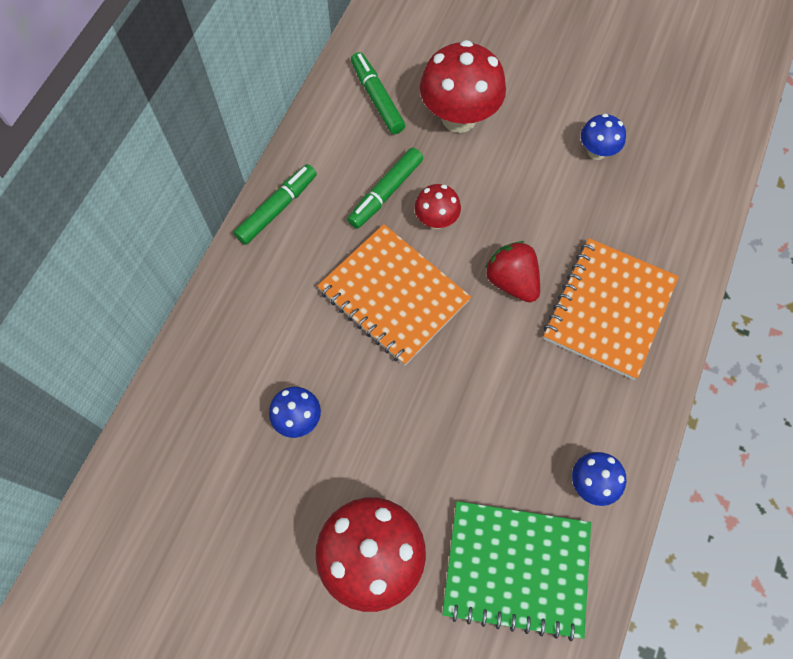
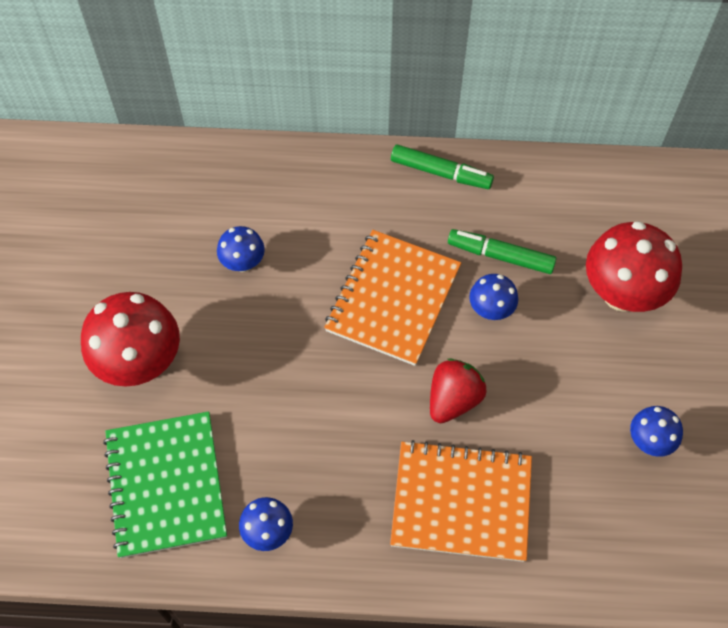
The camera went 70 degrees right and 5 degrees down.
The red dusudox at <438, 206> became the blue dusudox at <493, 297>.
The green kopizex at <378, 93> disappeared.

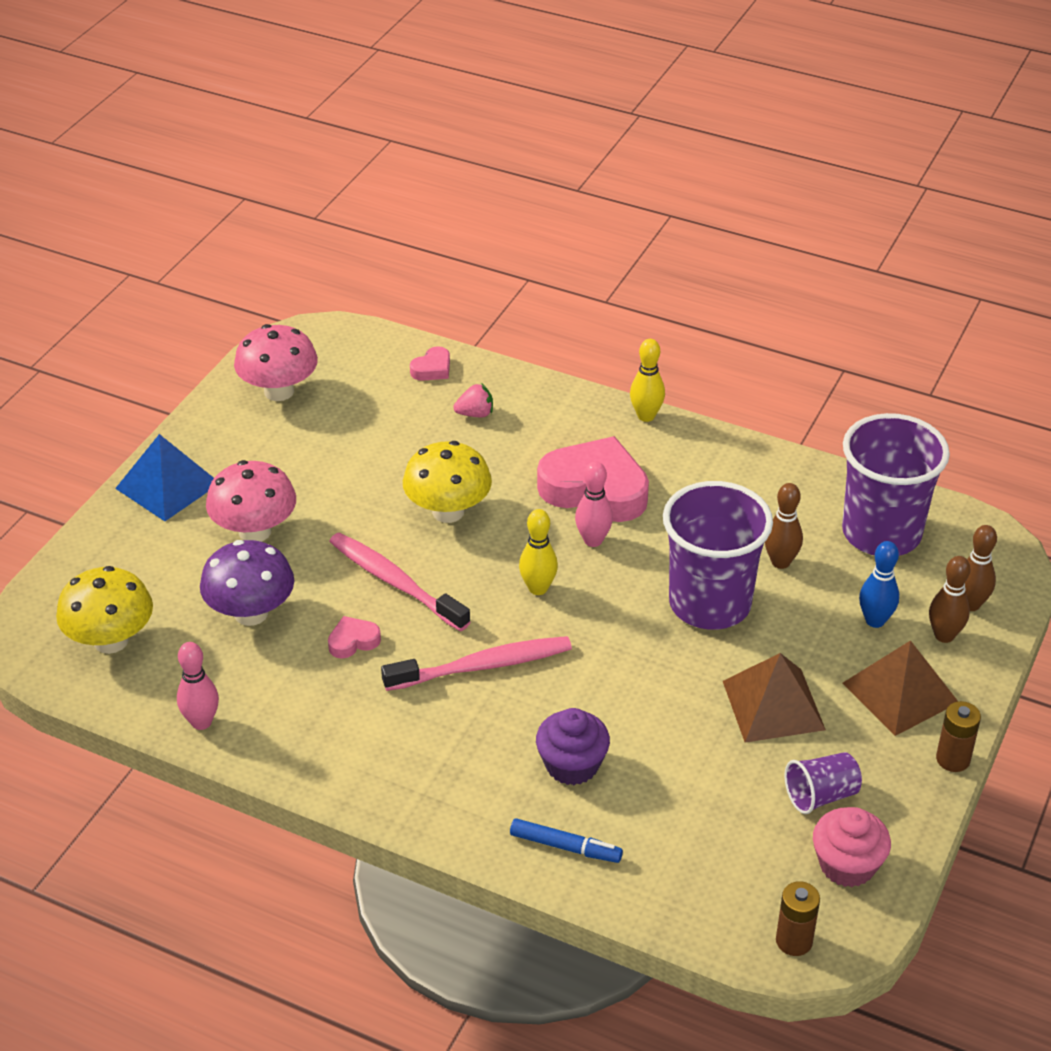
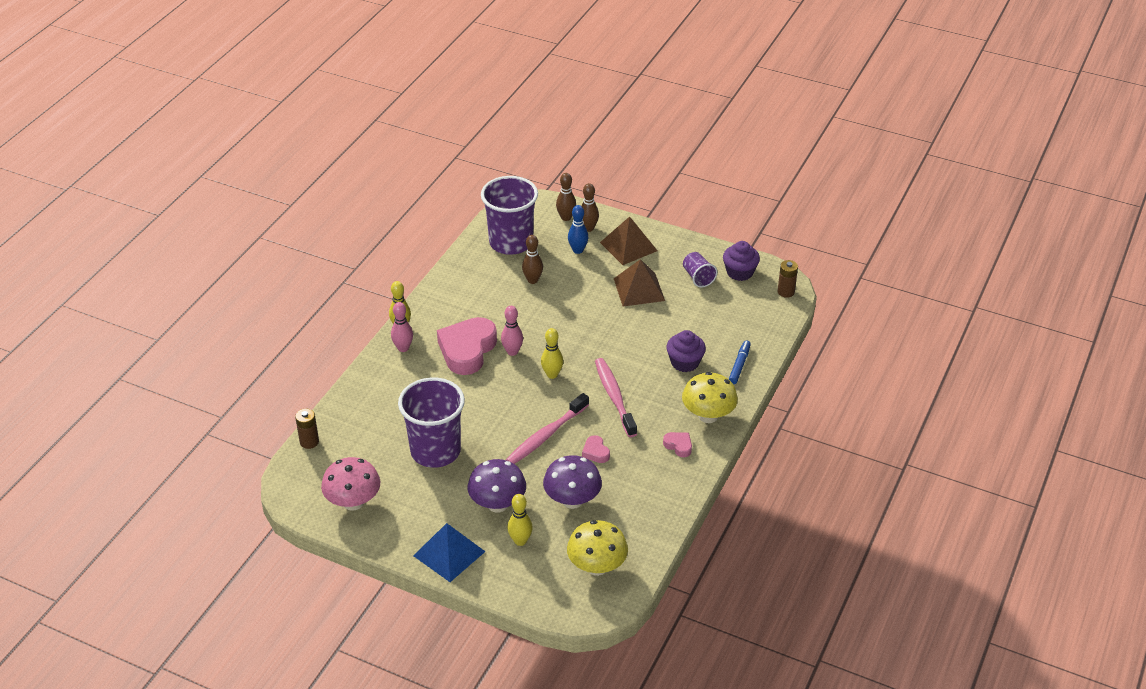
The camera went 90 degrees left and 0 degrees up.
The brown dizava moved from <958, 736> to <307, 429>.
The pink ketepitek moved from <198, 686> to <402, 327>.
The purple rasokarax moved from <718, 555> to <431, 423>.
The pink dusudox at <251, 501> became the purple dusudox at <497, 486>.
The yellow ketepitek at <520, 520> appeared.
The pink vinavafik moved from <430, 363> to <677, 444>.
The yellow dusudox moved from <447, 482> to <710, 397>.
The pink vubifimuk at <852, 847> became the purple vubifimuk at <741, 261>.
The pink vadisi at <473, 400> disappeared.

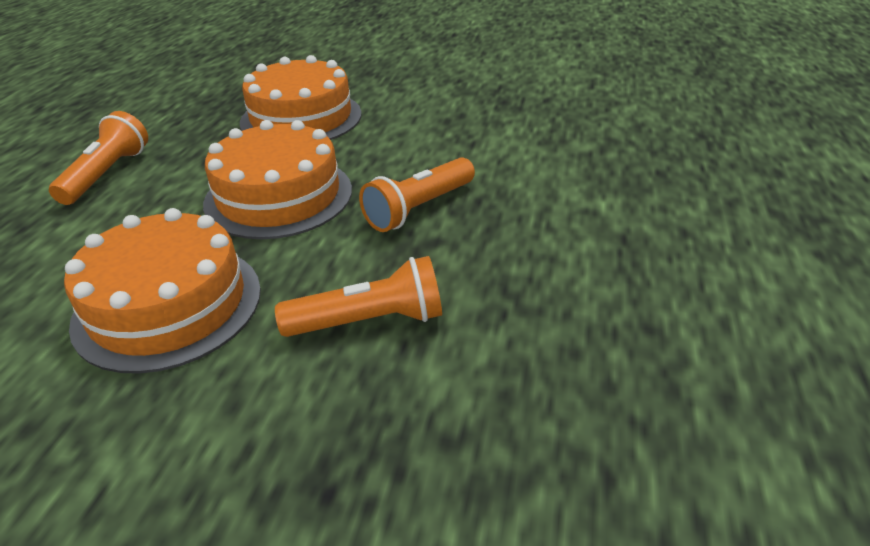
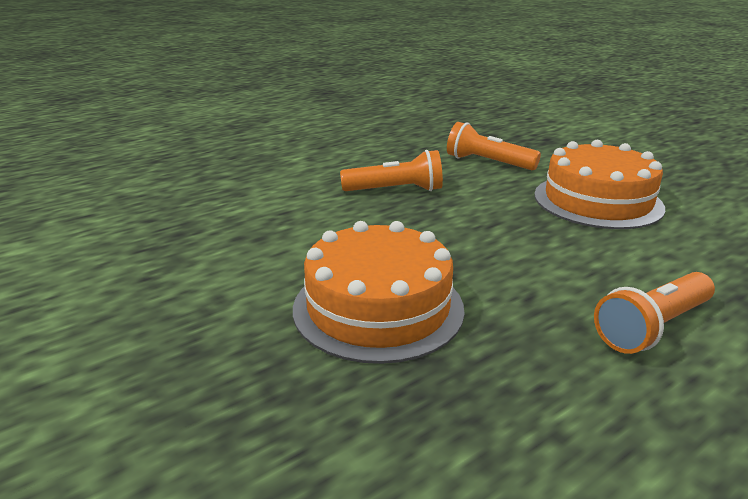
The camera went 140 degrees left and 10 degrees down.
The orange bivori at <277, 179> disappeared.

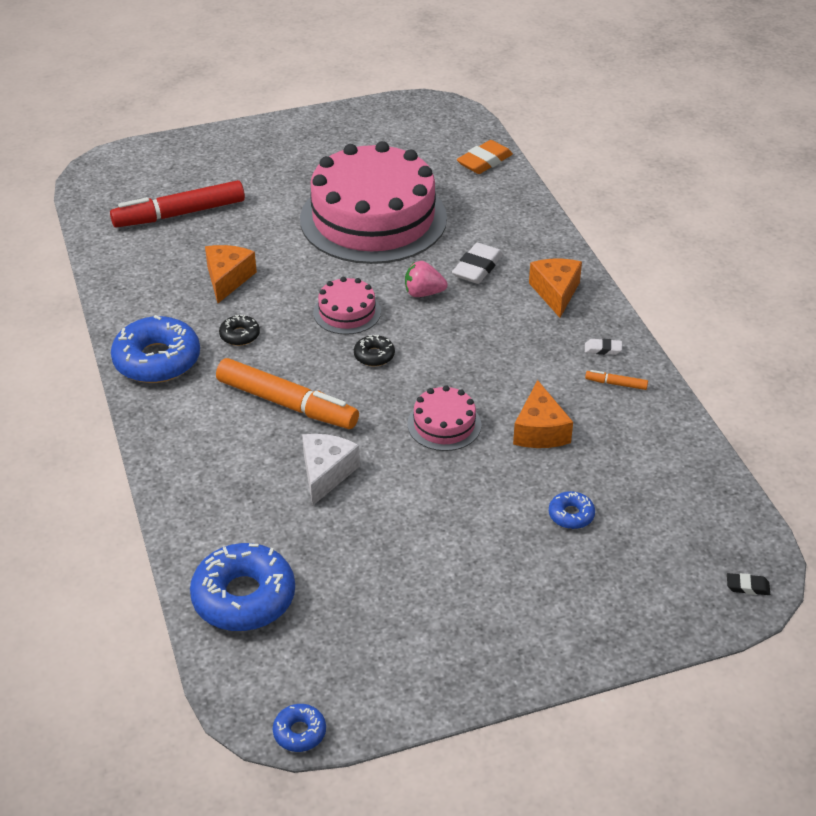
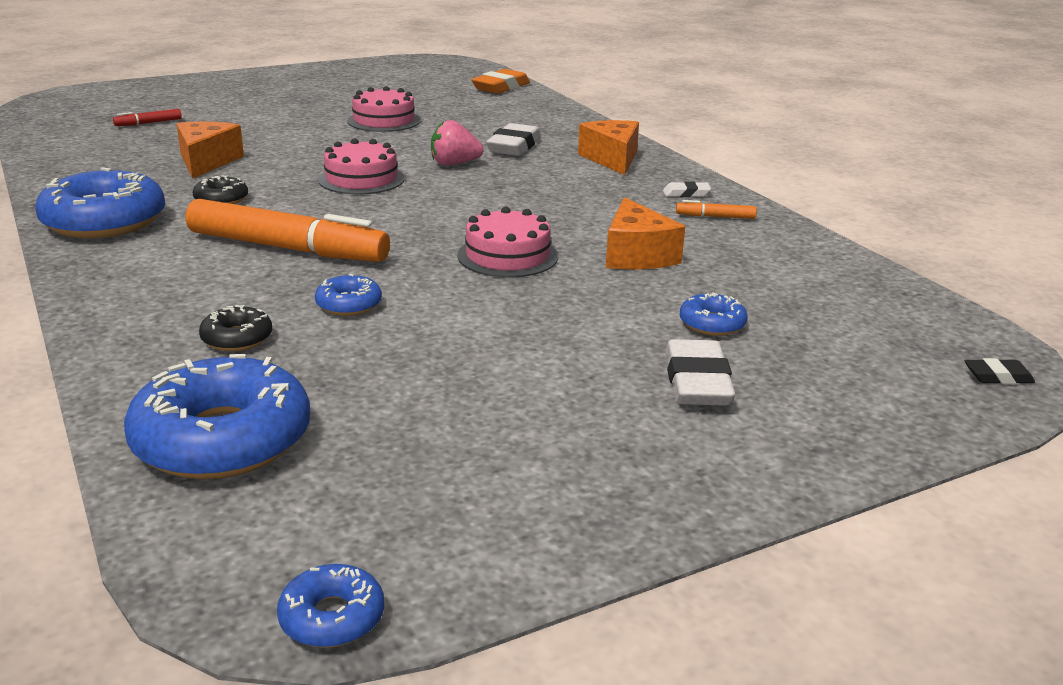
The camera went 10 degrees left and 15 degrees down.
The red kopizex at <177, 203> changed to 0.40 times the size.
The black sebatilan moved from <374, 350> to <235, 328>.
The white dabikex at <331, 470> was replaced by the blue sebatilan at <348, 295>.
The pink bivori at <373, 202> changed to 0.43 times the size.
The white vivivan at <700, 372> appeared.

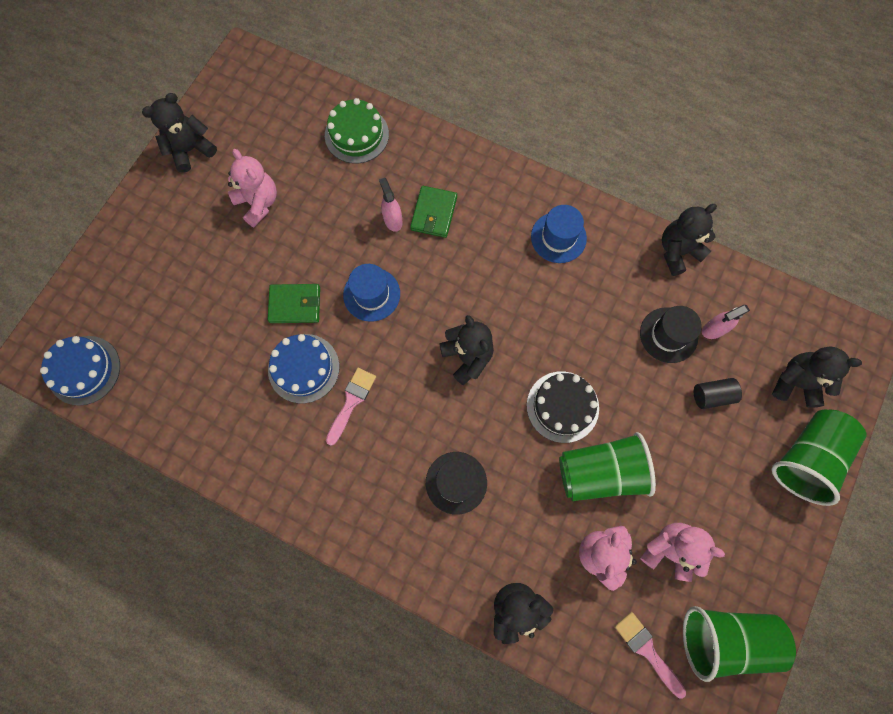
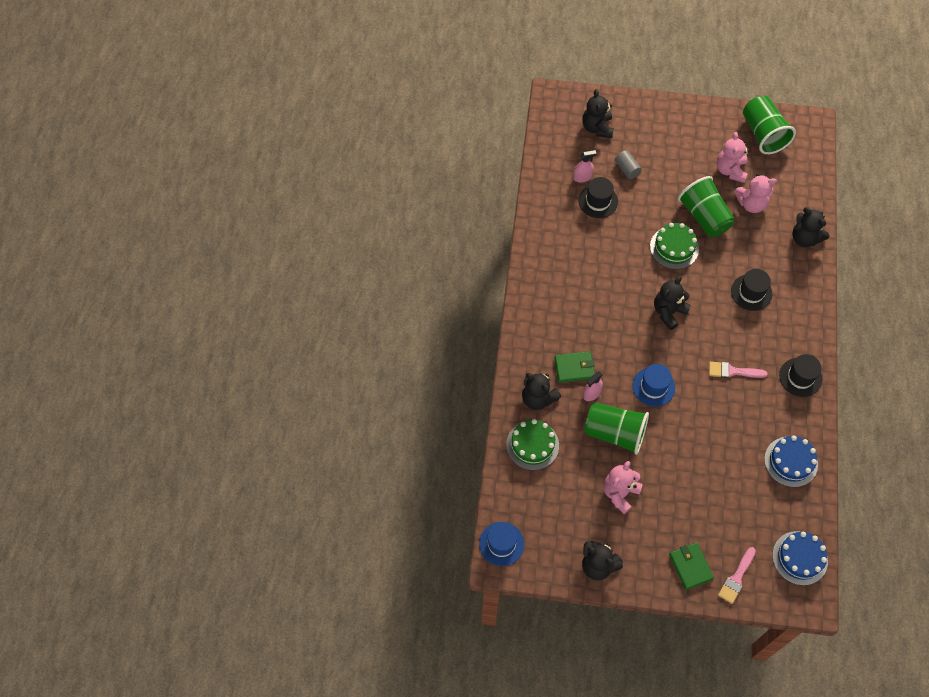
The camera went 110 degrees left and 10 degrees down.
The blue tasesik moved from <559, 234> to <501, 544>.
The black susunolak moved from <689, 240> to <541, 391>.
The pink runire at <726, 322> turned 60 degrees counterclockwise.
The green rasokarax moved from <819, 458> to <616, 429>.
The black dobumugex at <718, 393> became the grey dobumugex at <628, 164>.
The black bivori at <563, 407> became the green bivori at <674, 246>.
The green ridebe moved from <294, 303> to <691, 566>.
The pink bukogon moved from <650, 655> to <737, 575>.
The blue bivori moved from <304, 368> to <791, 461>.
The black tasesik at <800, 375> appeared.

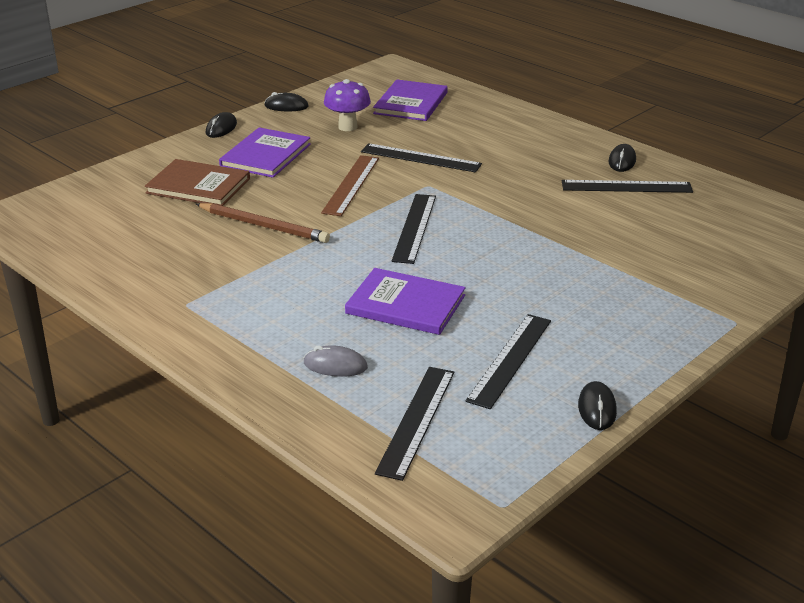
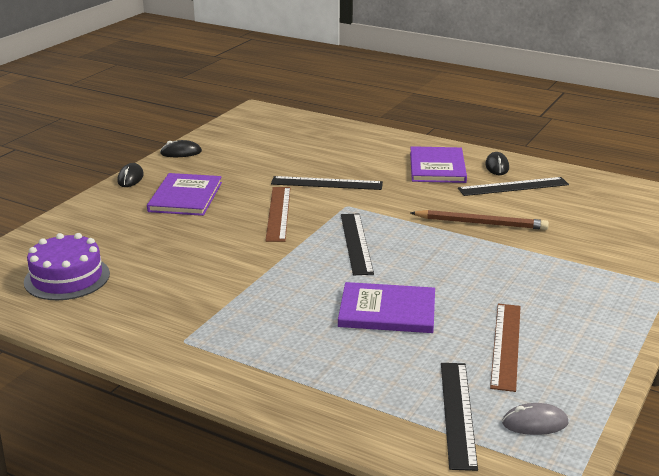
The camera went 15 degrees left and 5 degrees down.
The purple bivori at <67, 266> appeared.
The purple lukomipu moved from <410, 100> to <438, 164>.
The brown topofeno moved from <263, 223> to <479, 220>.
The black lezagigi at <508, 361> became the brown lezagigi at <505, 348>.
The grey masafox moved from <336, 361> to <535, 419>.
The brown lukomipu at <197, 182> disappeared.
The purple dusudox at <347, 105> disappeared.
The black masafox at <597, 405> disappeared.

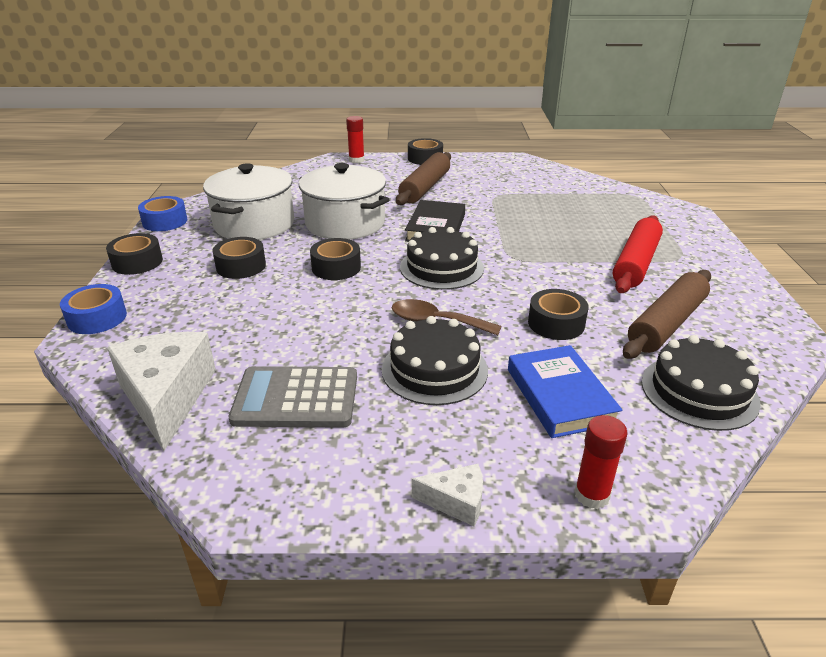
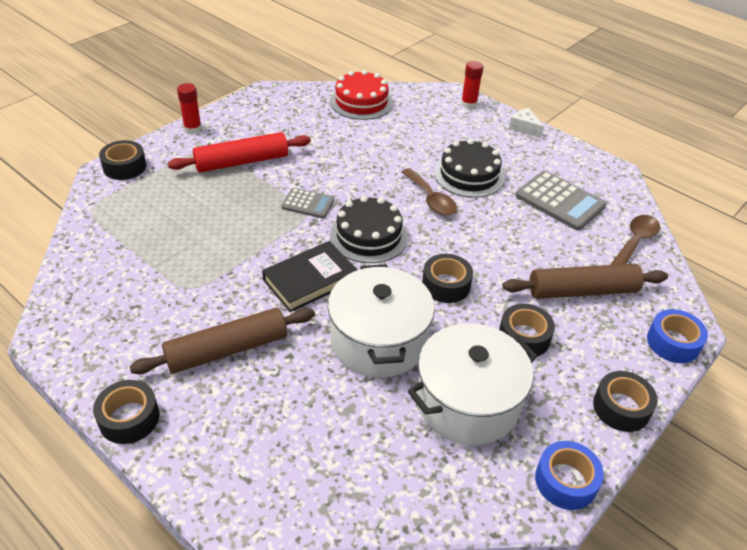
The camera went 140 degrees left and 10 degrees up.
The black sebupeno moved from <558, 314> to <122, 160>.
The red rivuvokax moved from <355, 139> to <189, 108>.
The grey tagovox at <308, 203> appeared.
The black bivori at <701, 383> became the red bivori at <361, 95>.
The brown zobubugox moved from <667, 314> to <585, 281>.
The white dabikex at <161, 391> was replaced by the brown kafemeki at <635, 240>.
The blue lukomipu at <565, 391> disappeared.

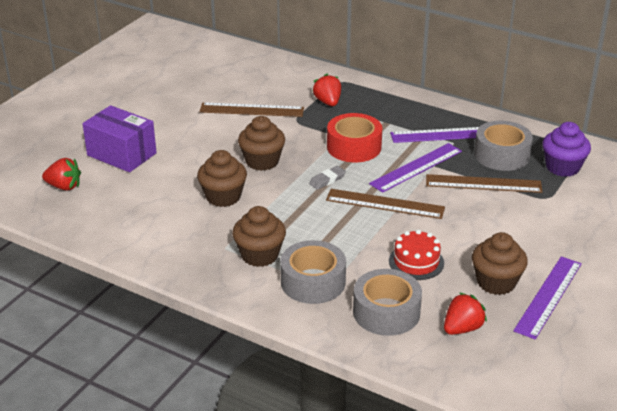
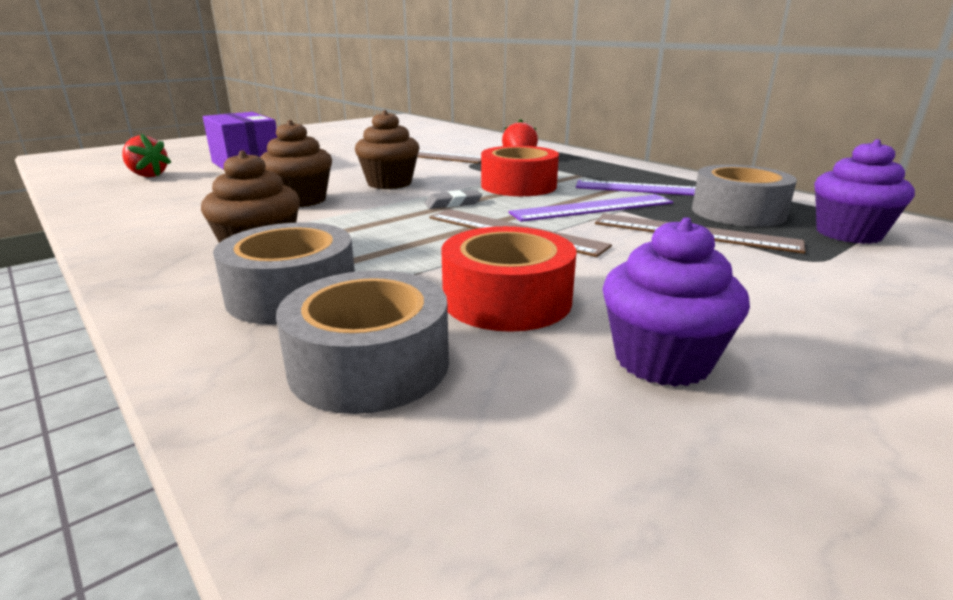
The camera went 20 degrees right and 10 degrees down.
The red bivori at <416, 254> was replaced by the red sebupeno at <508, 279>.
The brown vubifimuk at <500, 263> became the purple vubifimuk at <676, 302>.
The red vadisi at <465, 313> disappeared.
The purple lezagigi at <547, 298> disappeared.

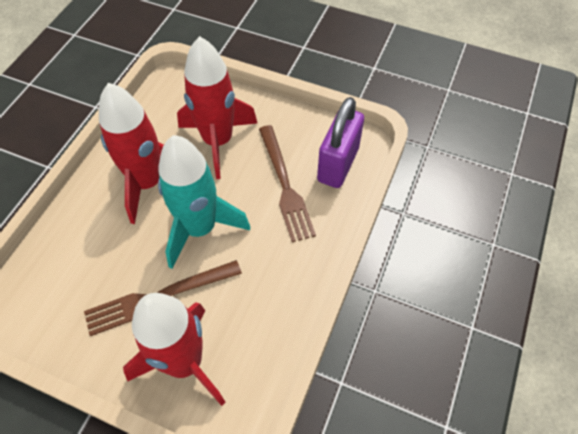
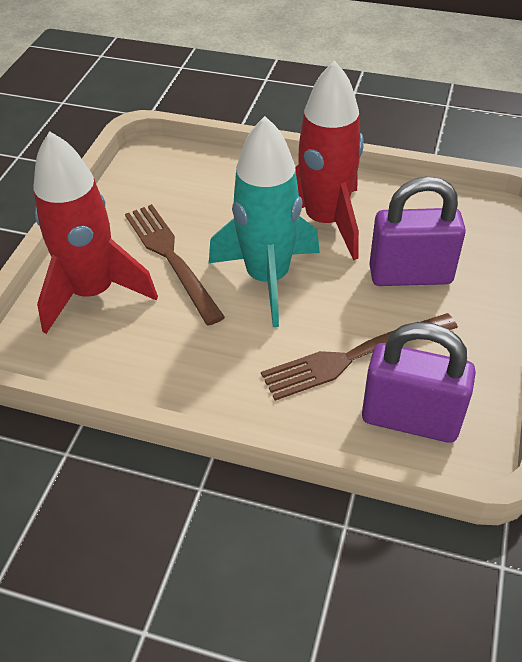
The camera went 85 degrees right and 10 degrees down.
The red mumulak at <217, 107> was replaced by the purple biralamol at <417, 231>.

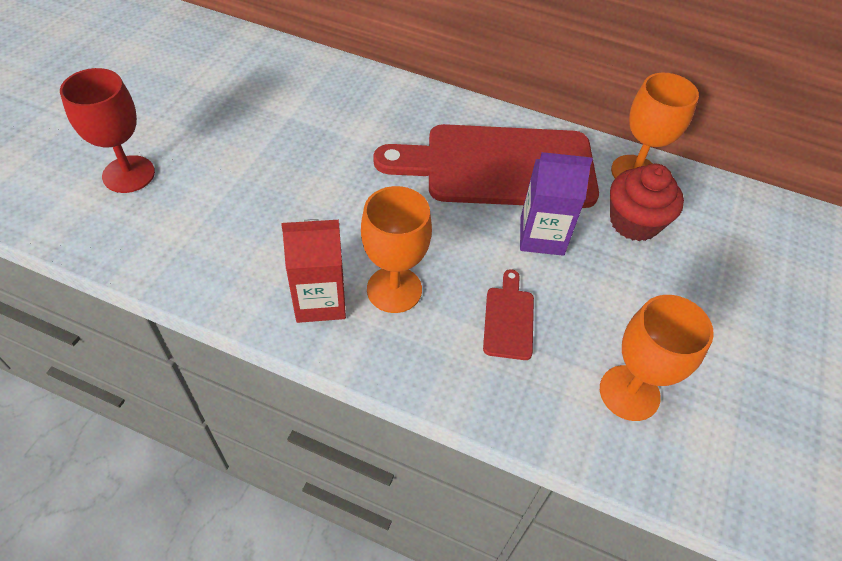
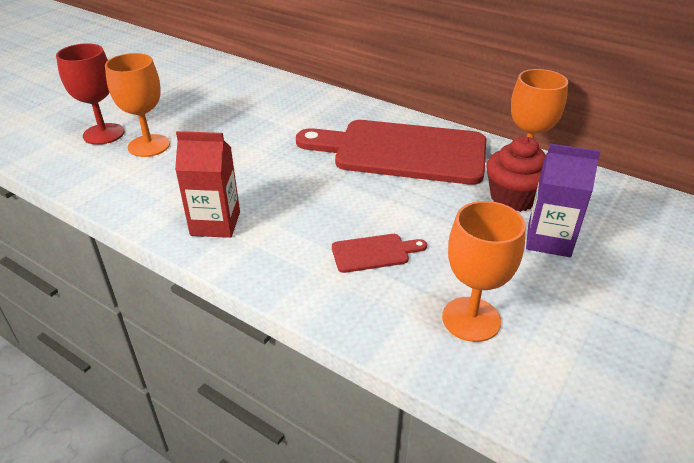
The camera went 15 degrees right and 15 degrees down.
The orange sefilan moved from <396, 249> to <137, 105>.
The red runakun at <508, 314> turned 60 degrees clockwise.
The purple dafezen moved from <556, 204> to <563, 200>.

